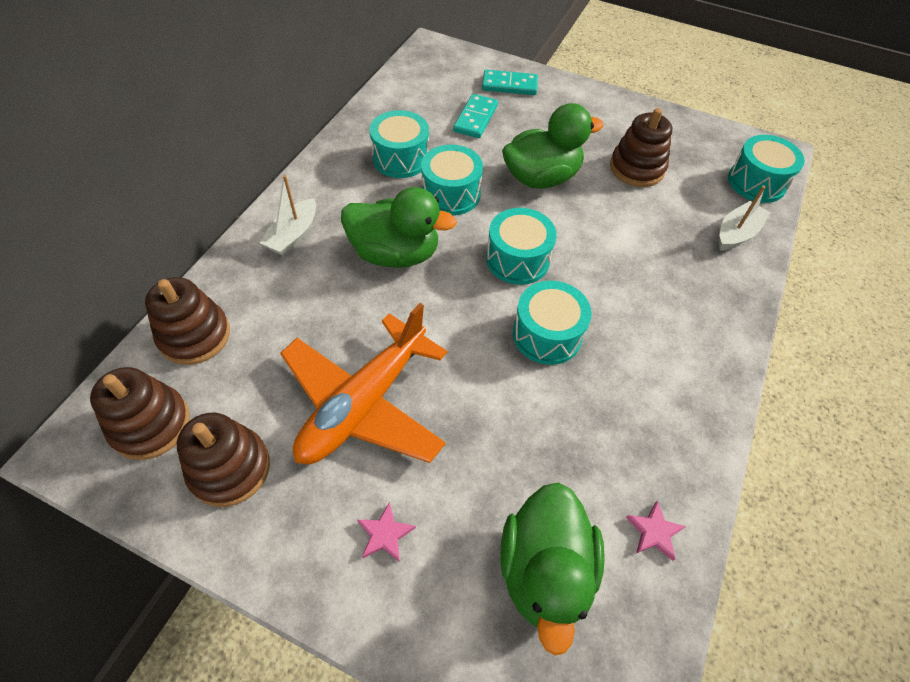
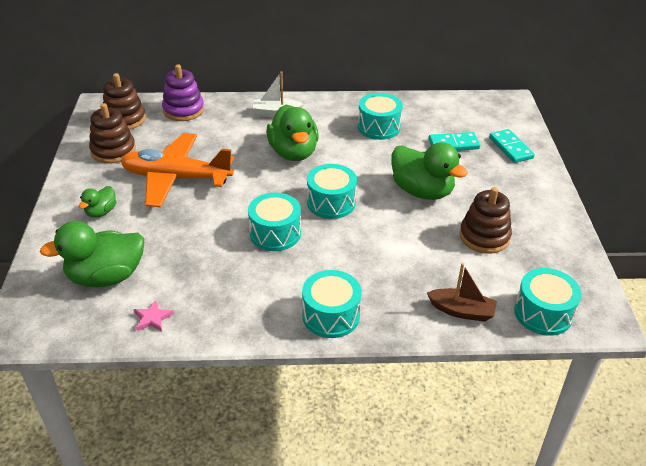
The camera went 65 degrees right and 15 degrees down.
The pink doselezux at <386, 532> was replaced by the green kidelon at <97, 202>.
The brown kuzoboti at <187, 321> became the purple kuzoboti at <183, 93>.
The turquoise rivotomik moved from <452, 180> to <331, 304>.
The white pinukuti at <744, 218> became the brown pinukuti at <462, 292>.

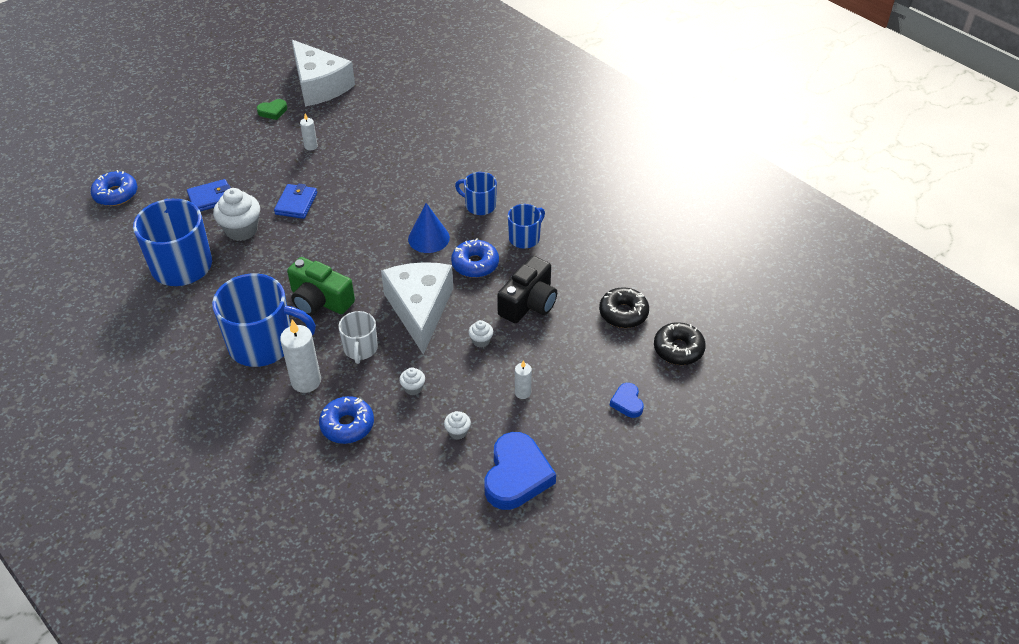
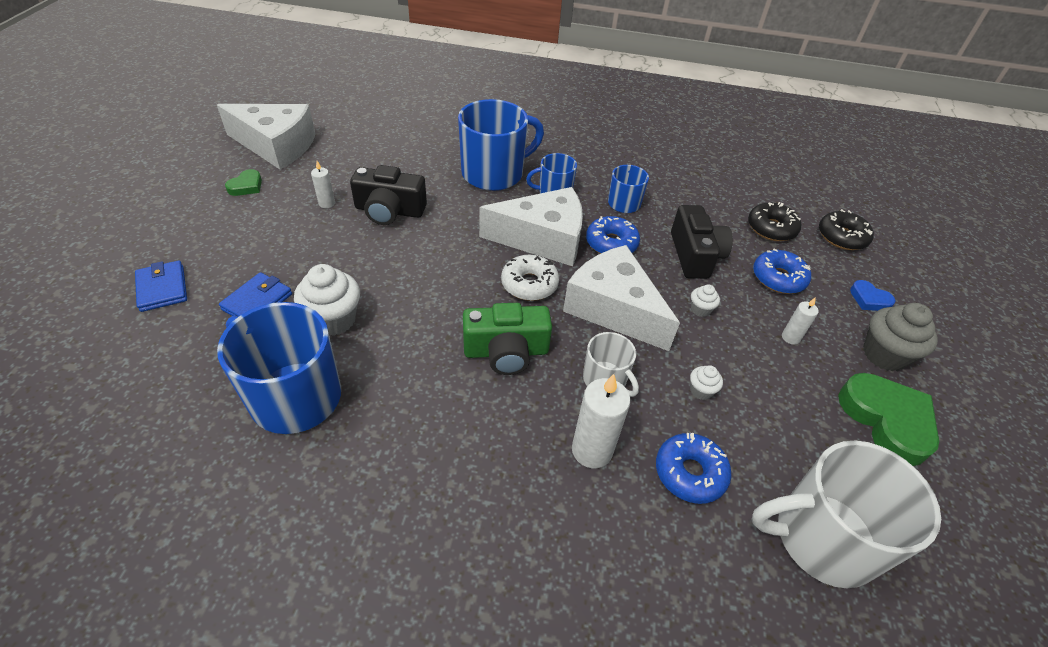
The camera went 40 degrees left and 0 degrees up.
The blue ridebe moved from <295, 201> to <161, 286>.
The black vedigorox at <388, 195> appeared.
The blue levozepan moved from <264, 320> to <501, 145>.
The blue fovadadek at <429, 228> was replaced by the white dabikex at <531, 226>.
The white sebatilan at <530, 278> appeared.
The white levozepan at <846, 514> appeared.
The blue sebatilan moved from <114, 188> to <782, 271>.
The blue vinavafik at <520, 471> became the green vinavafik at <888, 419>.
The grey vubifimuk at <900, 337> appeared.
The white vubifimuk at <457, 425> disappeared.

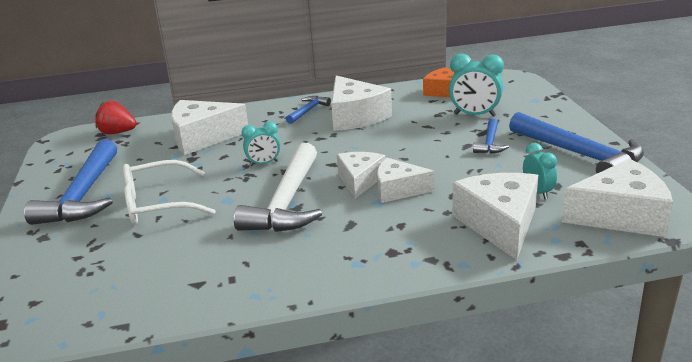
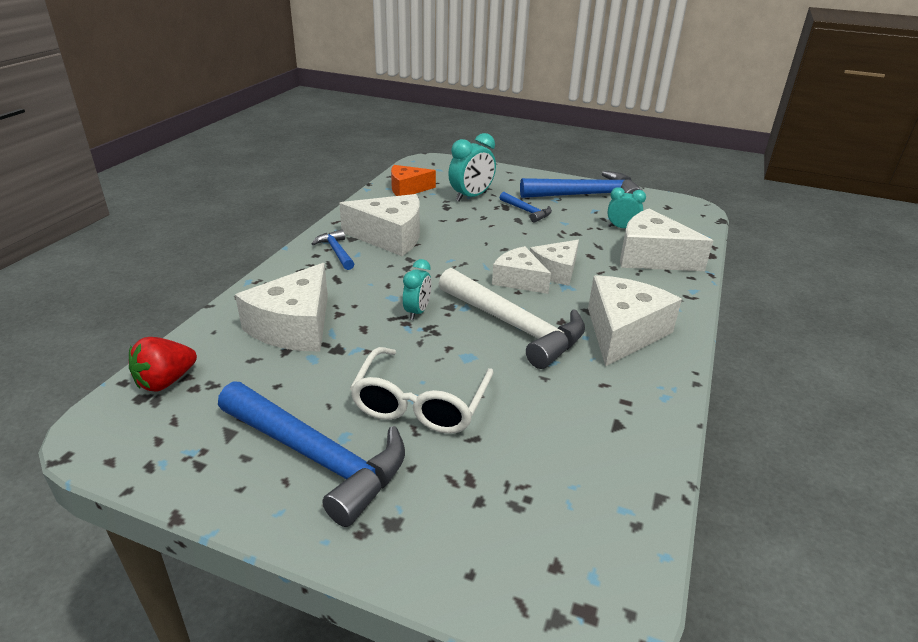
The camera went 60 degrees left and 5 degrees up.
The white dabikex moved from <617, 198> to <635, 321>.

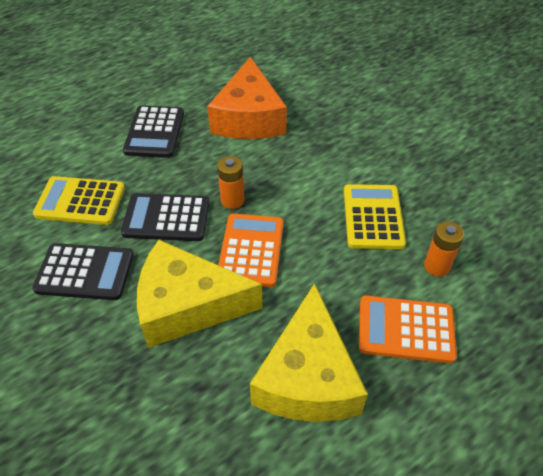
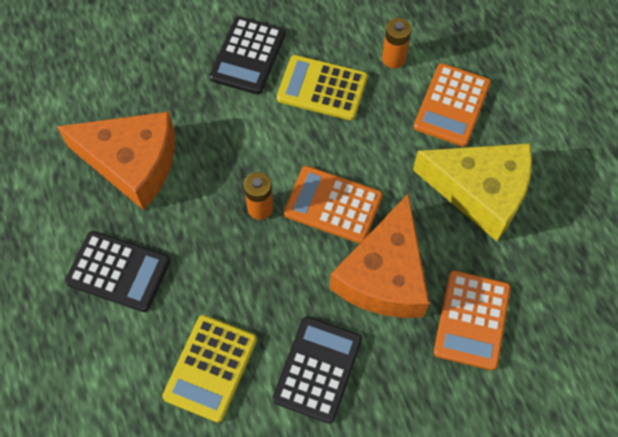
The camera went 75 degrees left and 15 degrees up.
The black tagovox moved from <165, 217> to <247, 55>.
The yellow dabikex at <200, 294> became the orange dabikex at <379, 256>.
The orange tagovox at <472, 321> appeared.

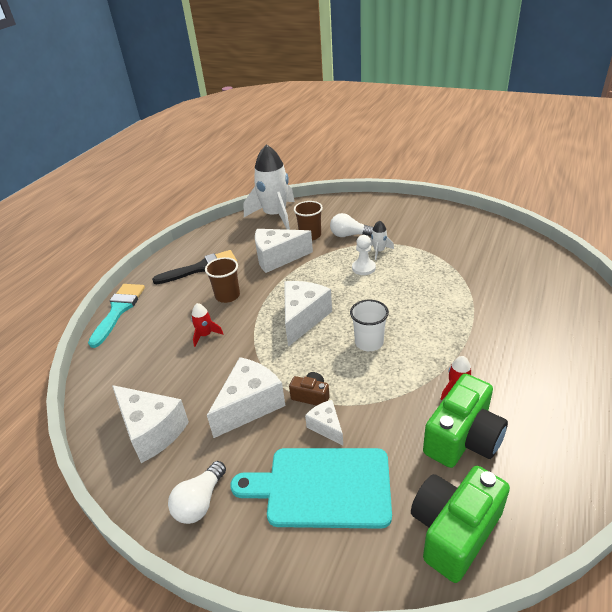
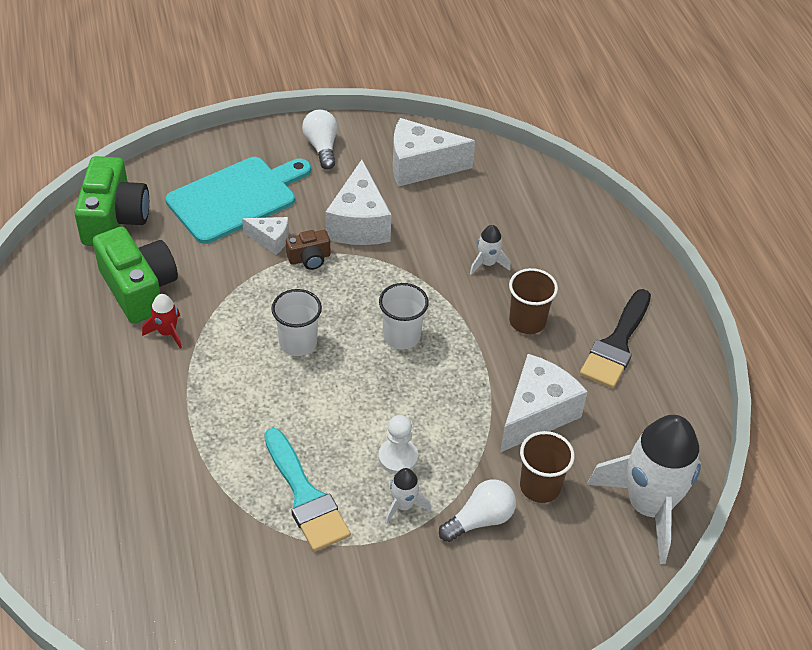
The camera went 135 degrees right and 10 degrees up.
The green vedigorox at <465, 421> turned 150 degrees clockwise.
The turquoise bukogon moved from <116, 316> to <307, 490>.
The white dabikex at <308, 314> was replaced by the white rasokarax at <404, 316>.
The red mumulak at <207, 325> became the white mumulak at <490, 250>.

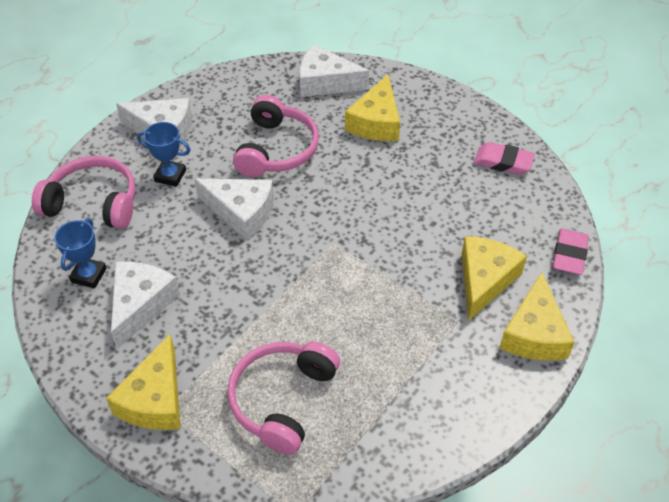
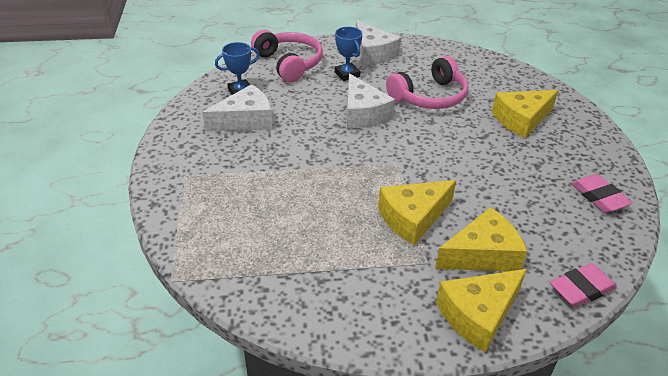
The camera went 45 degrees right and 10 degrees down.
The yellow dabikex moved from <143, 382> to <417, 212>.
The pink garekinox at <283, 398> disappeared.
The white dabikex at <334, 71> disappeared.

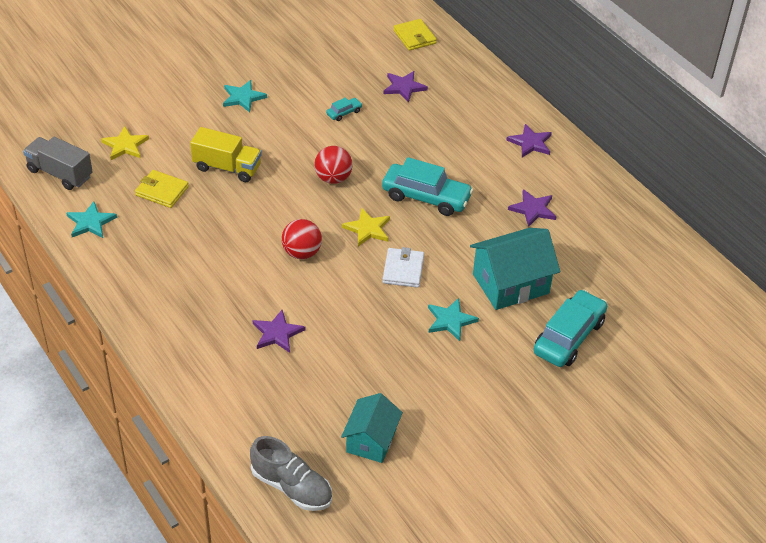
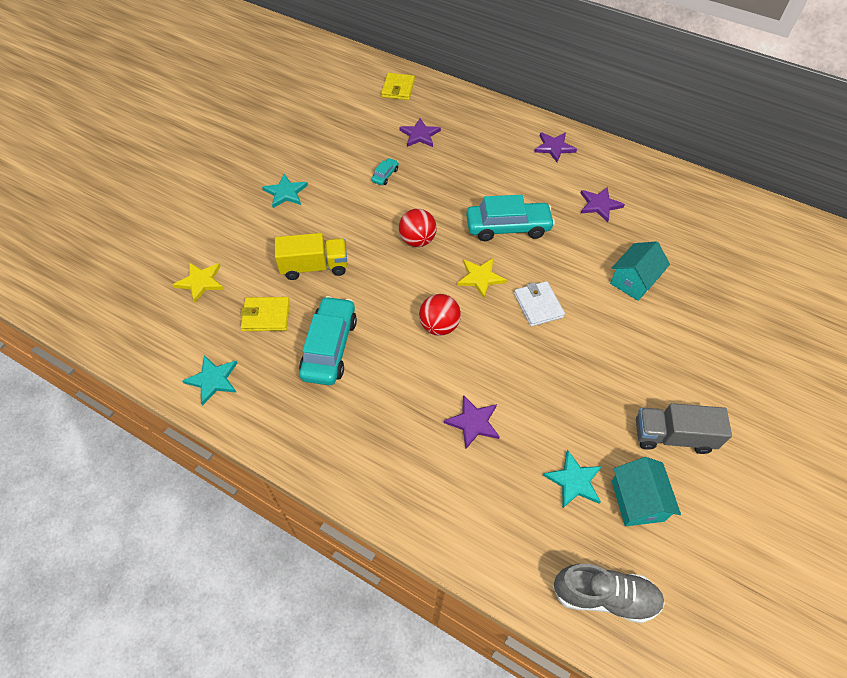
The camera went 25 degrees left and 10 degrees up.
The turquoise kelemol moved from <570, 328> to <328, 340>.
The yellow ridebe at <415, 35> turned 60 degrees clockwise.
The turquoise doselezux moved from <453, 319> to <572, 479>.
The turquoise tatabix at <515, 269> changed to 0.66 times the size.
The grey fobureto moved from <58, 163> to <684, 428>.

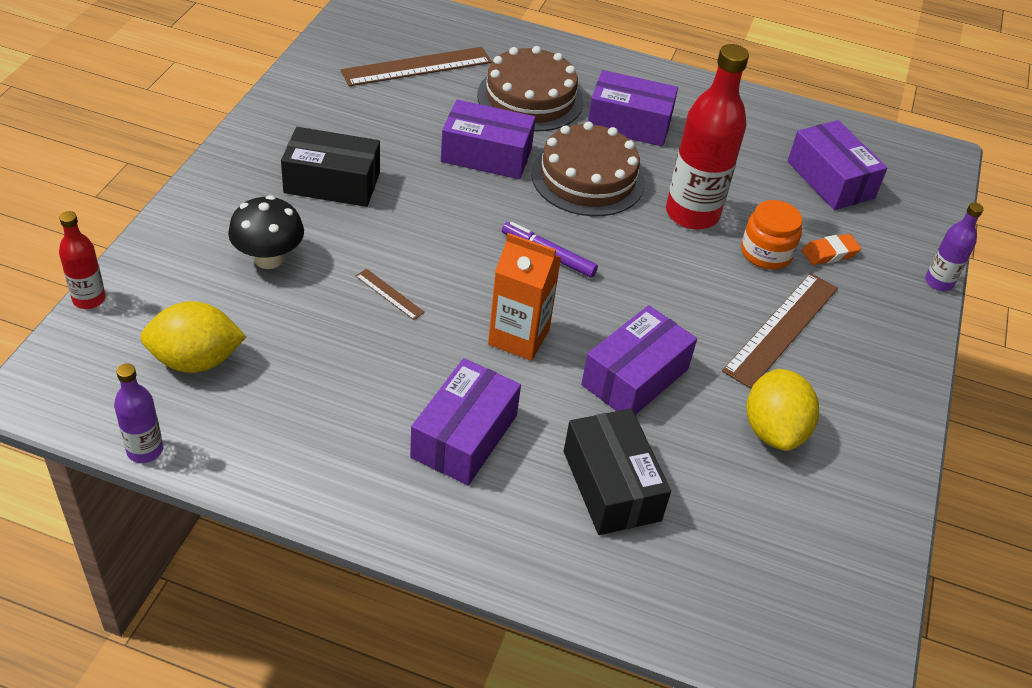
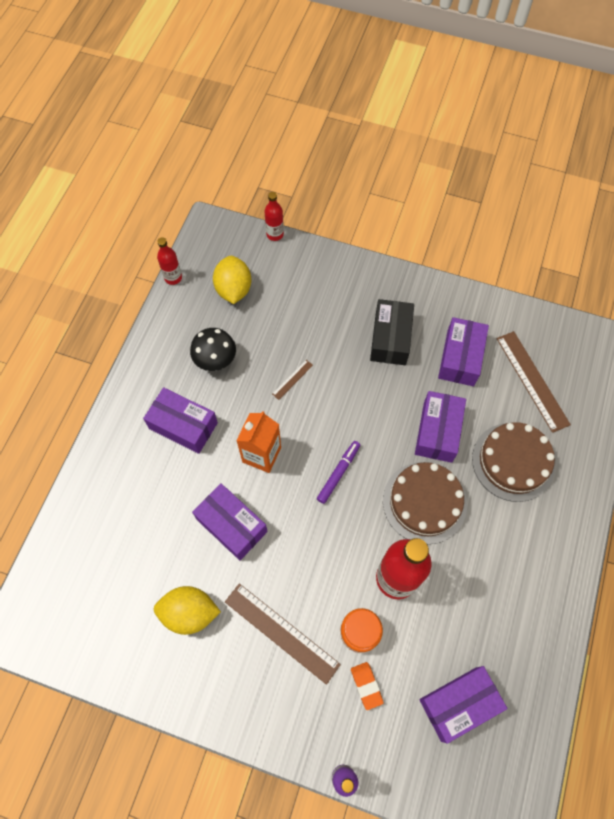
The camera went 95 degrees right and 20 degrees up.
The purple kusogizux at <138, 413> became the red kusogizux at <169, 261>.
The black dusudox moved from <266, 232> to <213, 349>.
The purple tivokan moved from <633, 108> to <463, 351>.
The black tivokan at <617, 471> disappeared.

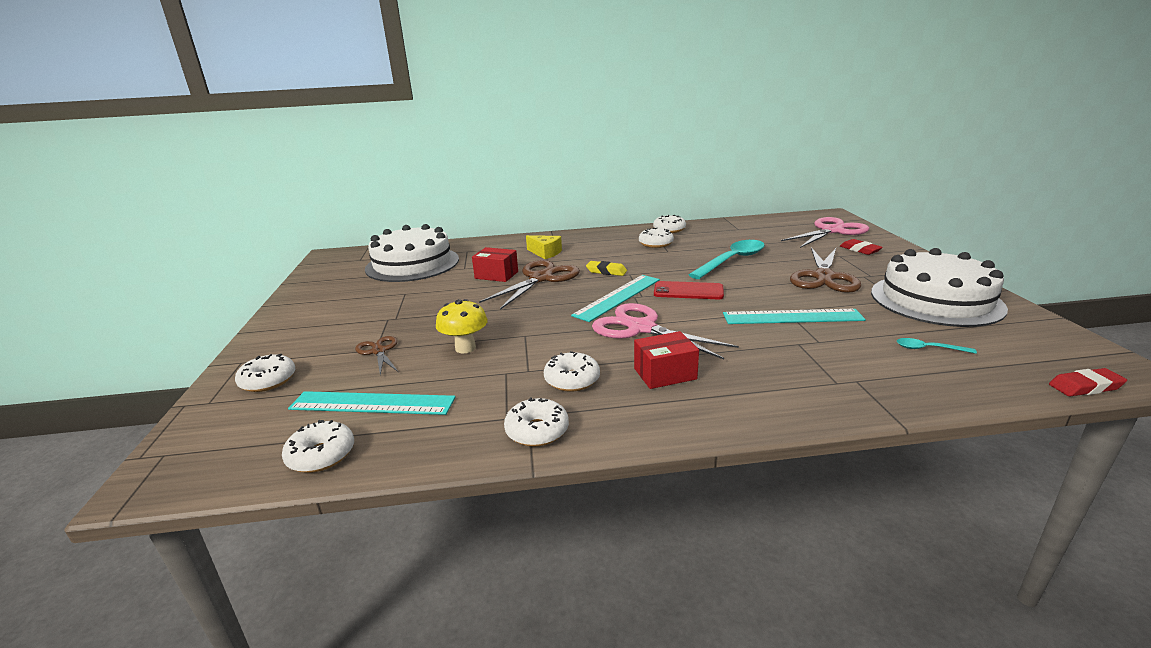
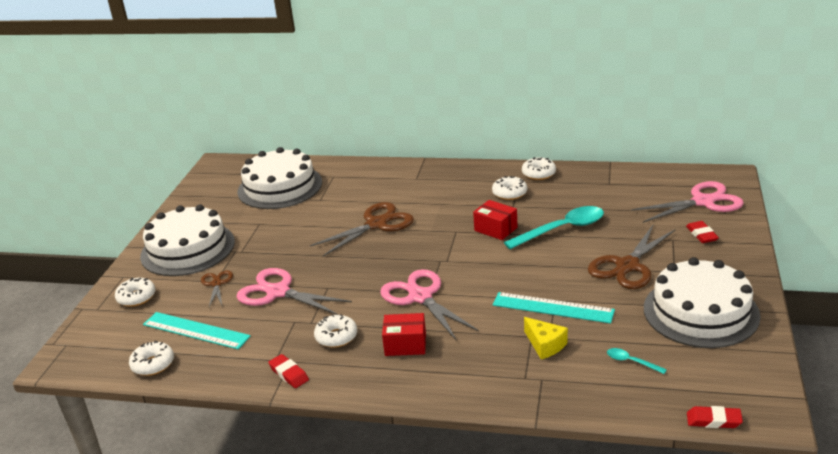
The camera went 20 degrees right and 5 degrees up.
The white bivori at <187, 240> appeared.
The yellow dusudox at <462, 326> was replaced by the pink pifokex at <294, 291>.
The white sebatilan at <536, 422> was replaced by the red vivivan at <288, 371>.
The red tivokan moved from <495, 264> to <495, 220>.
The yellow dabikex moved from <544, 247> to <546, 338>.
The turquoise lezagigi at <615, 298> disappeared.
The yellow vivivan at <606, 268> disappeared.
The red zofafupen at <689, 290> disappeared.

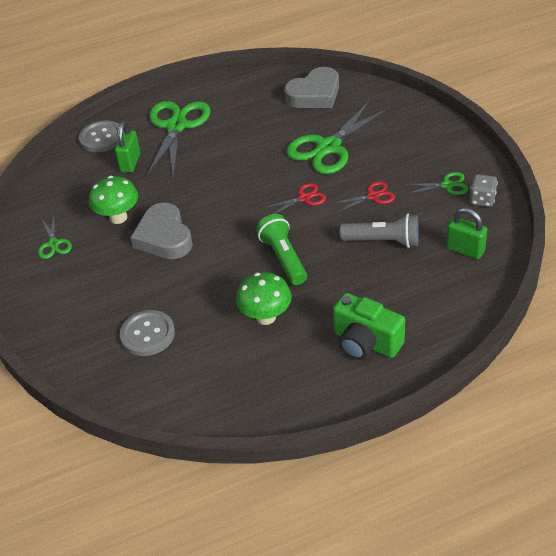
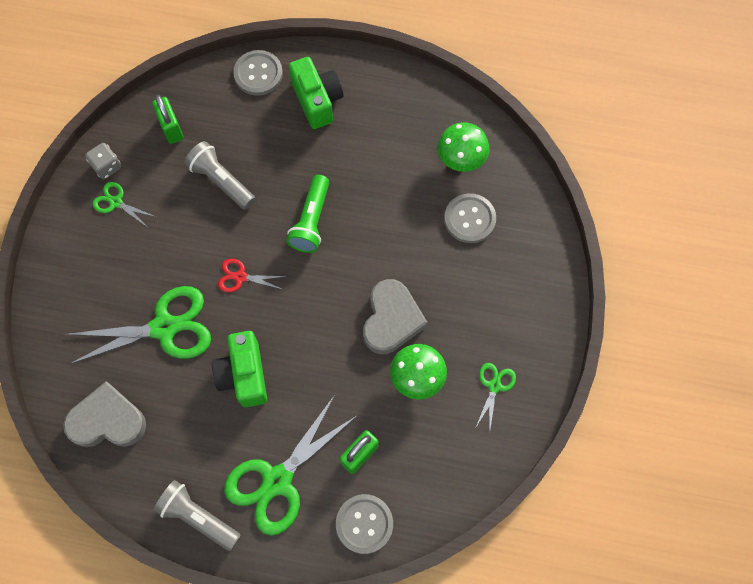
The camera went 150 degrees left and 25 degrees up.
The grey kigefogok at <197, 515> appeared.
The green vedigorox at <239, 369> appeared.
The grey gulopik at <258, 73> appeared.
The green dusudox moved from <264, 298> to <463, 147>.
The red pifokex at <363, 197> disappeared.

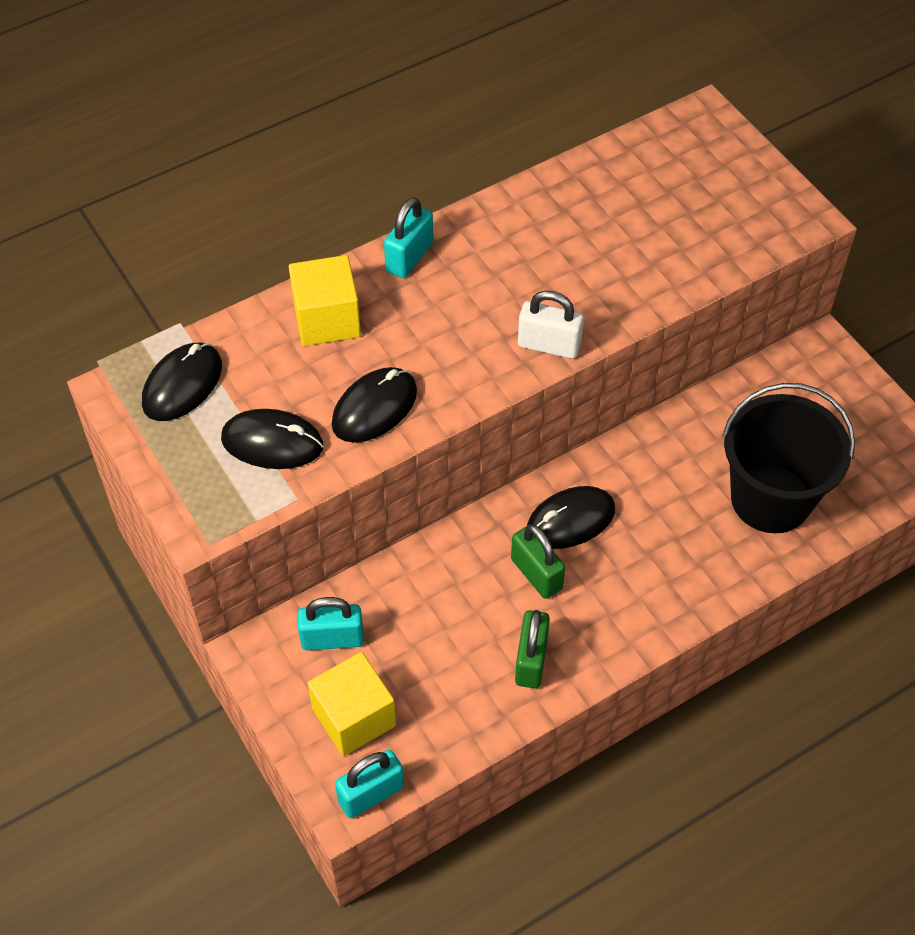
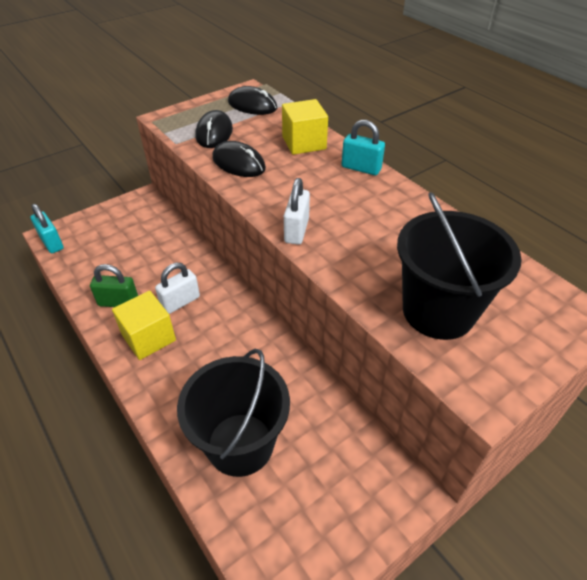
The camera went 85 degrees right and 10 degrees down.
The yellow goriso moved from <351, 704> to <144, 325>.
The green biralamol at <538, 561> became the white biralamol at <177, 288>.
The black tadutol at <459, 266> appeared.
The turquoise biralamol at <330, 624> disappeared.
The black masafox at <571, 517> disappeared.

